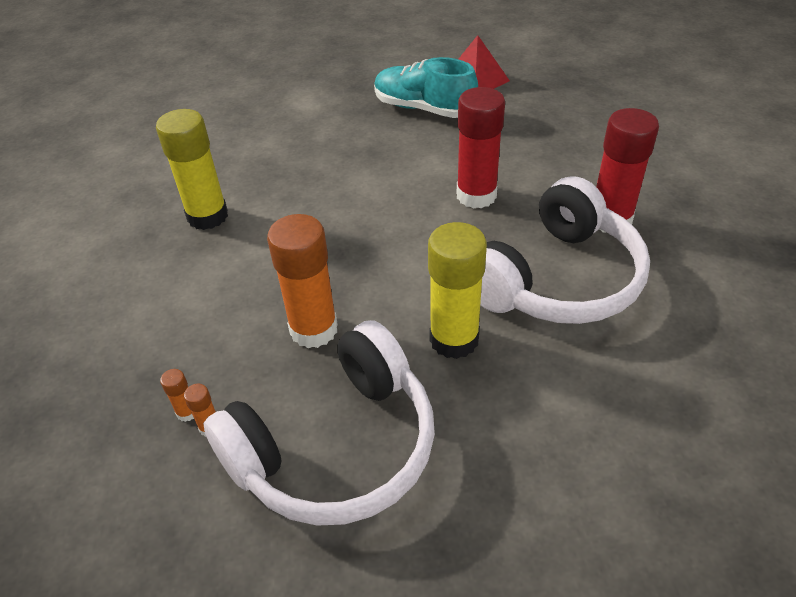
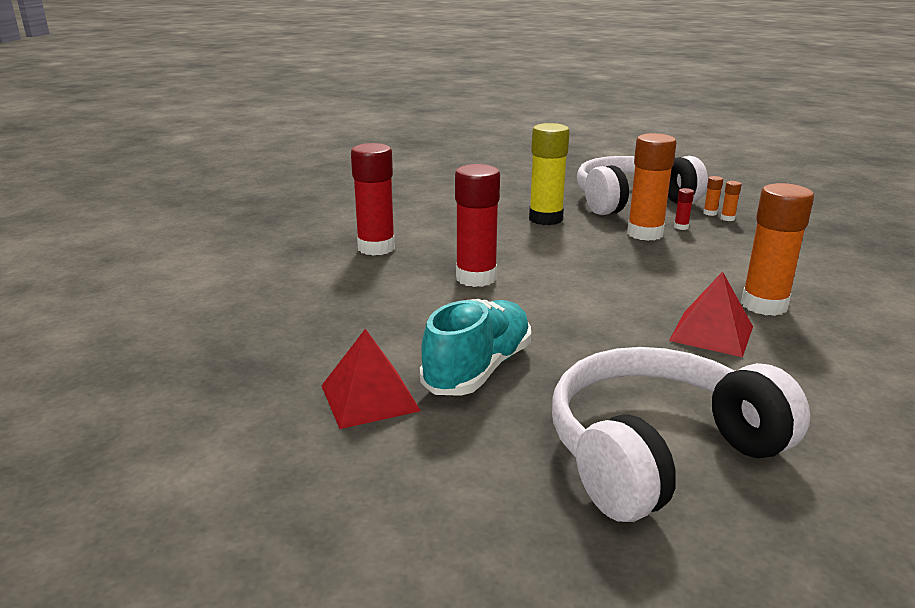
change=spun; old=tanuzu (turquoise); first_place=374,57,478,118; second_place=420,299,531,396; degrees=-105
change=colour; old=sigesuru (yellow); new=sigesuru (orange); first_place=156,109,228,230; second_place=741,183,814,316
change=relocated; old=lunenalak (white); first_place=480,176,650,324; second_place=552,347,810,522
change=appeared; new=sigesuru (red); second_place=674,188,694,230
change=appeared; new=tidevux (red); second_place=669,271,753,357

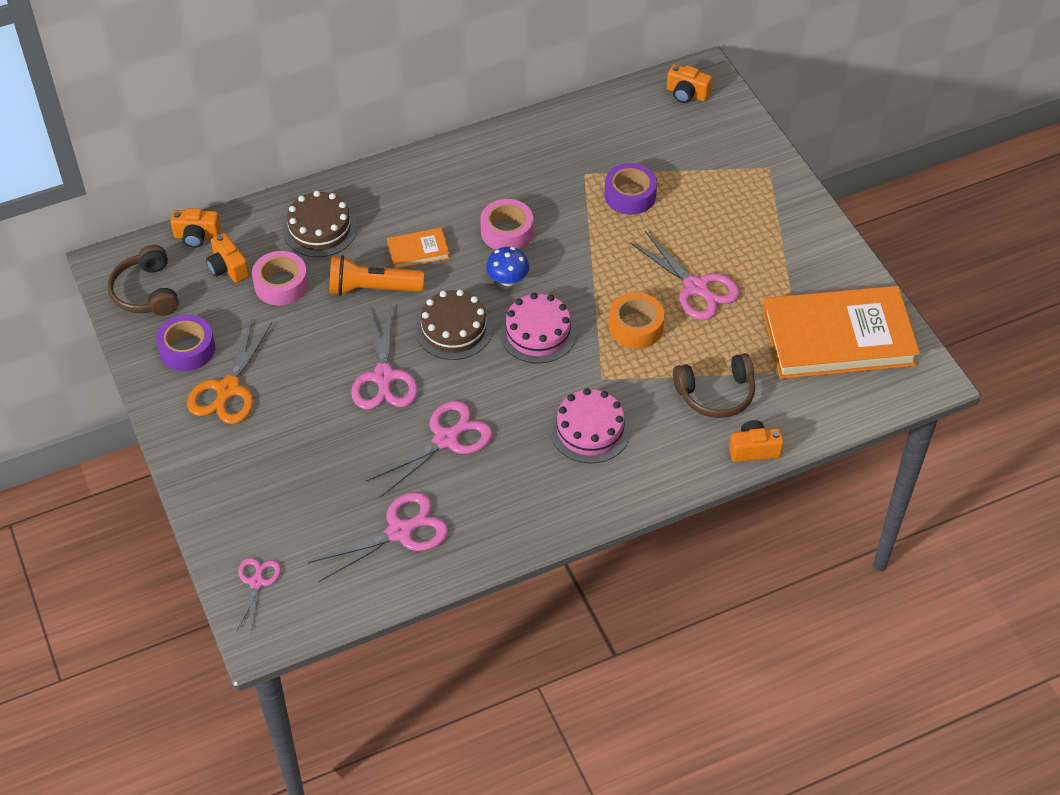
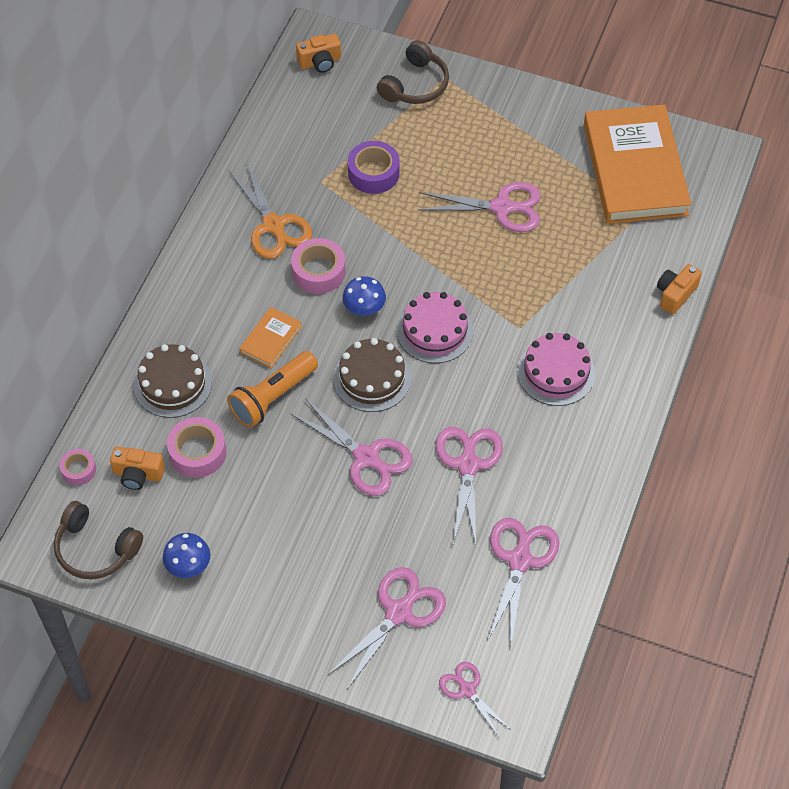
change=exchanged; old=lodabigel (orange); new=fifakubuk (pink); first_place=170,208,221,248; second_place=59,449,96,485
change=spun; old=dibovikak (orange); first_place=763,286,920,379; second_place=584,104,692,224; degrees=-45
change=missing; old=fifakubuk (orange); first_place=609,292,665,348
change=exchanged; old=fifakubuk (purple); new=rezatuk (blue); first_place=156,315,215,371; second_place=163,533,210,578
change=relocated; old=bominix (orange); first_place=187,320,272,424; second_place=228,161,312,259
change=relocated; old=lunenalak (brown); first_place=673,353,755,418; second_place=377,40,449,104
change=appeared; new=bominix (pink); second_place=328,567,446,689

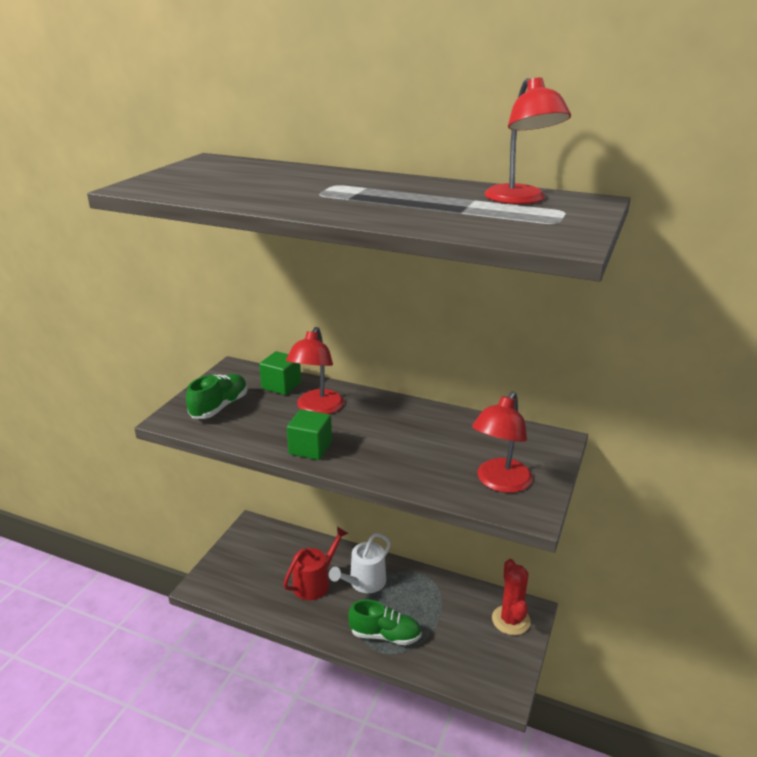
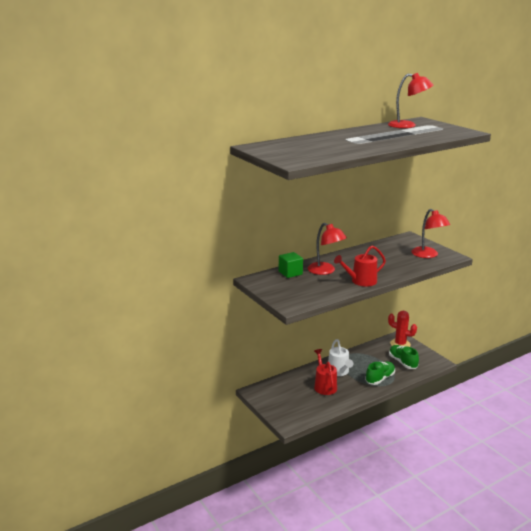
change=relocated; old=tanuzu (green); first_place=186,374,247,419; second_place=389,345,419,369
change=exchanged; old=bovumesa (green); new=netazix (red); first_place=287,409,332,460; second_place=334,245,386,287

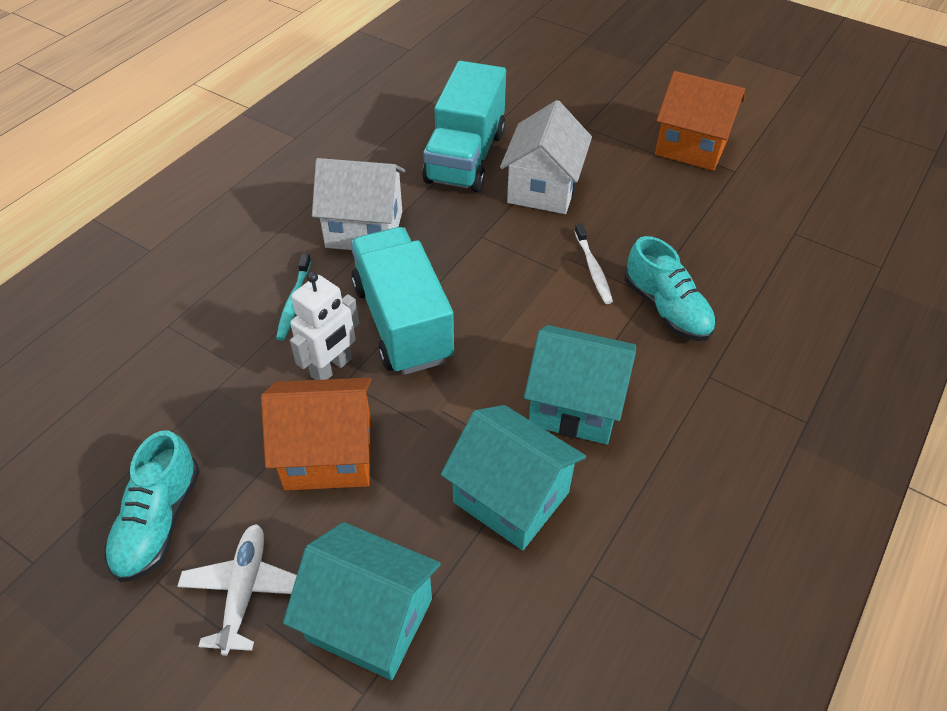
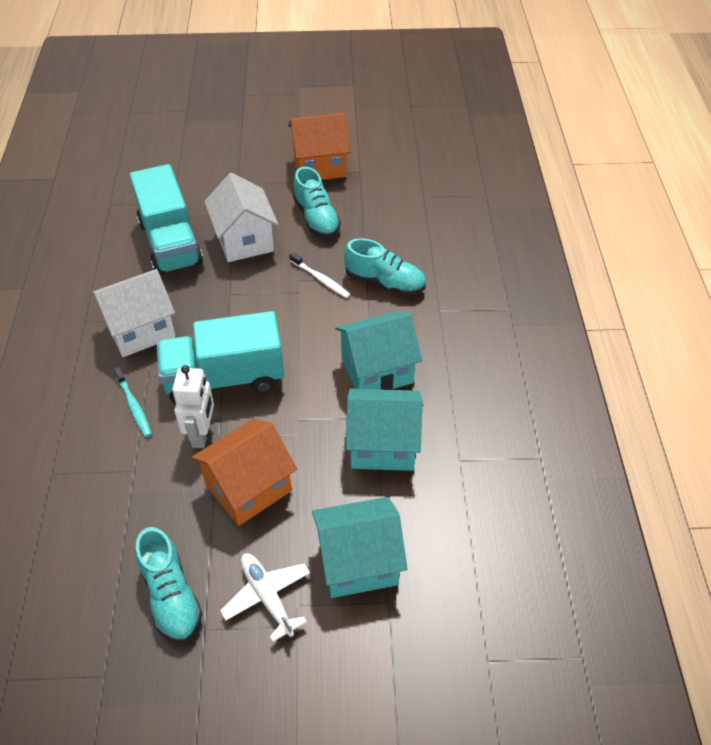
change=spun; old=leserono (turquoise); first_place=351,227,454,375; second_place=157,311,284,404; degrees=-45
change=appeared; new=tanuzu (turquoise); second_place=293,167,341,238

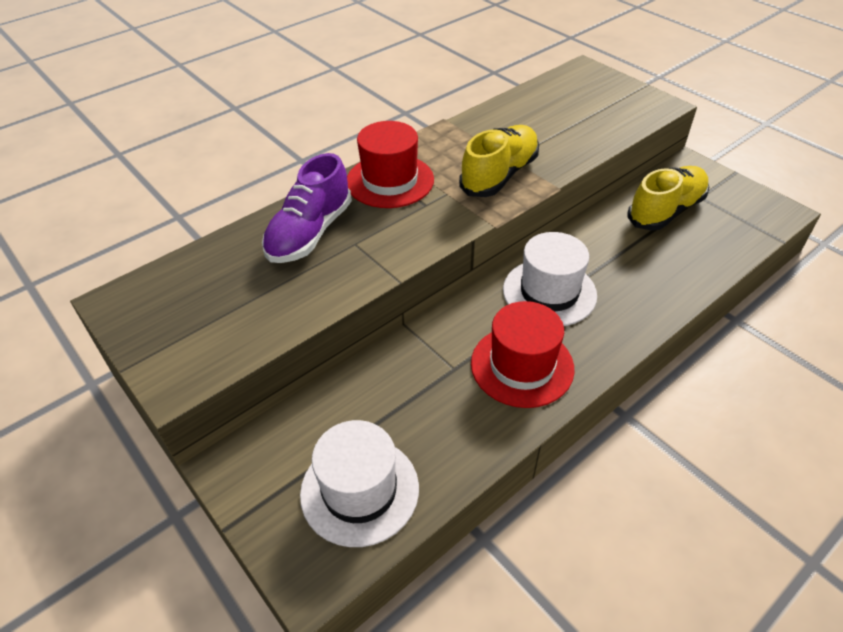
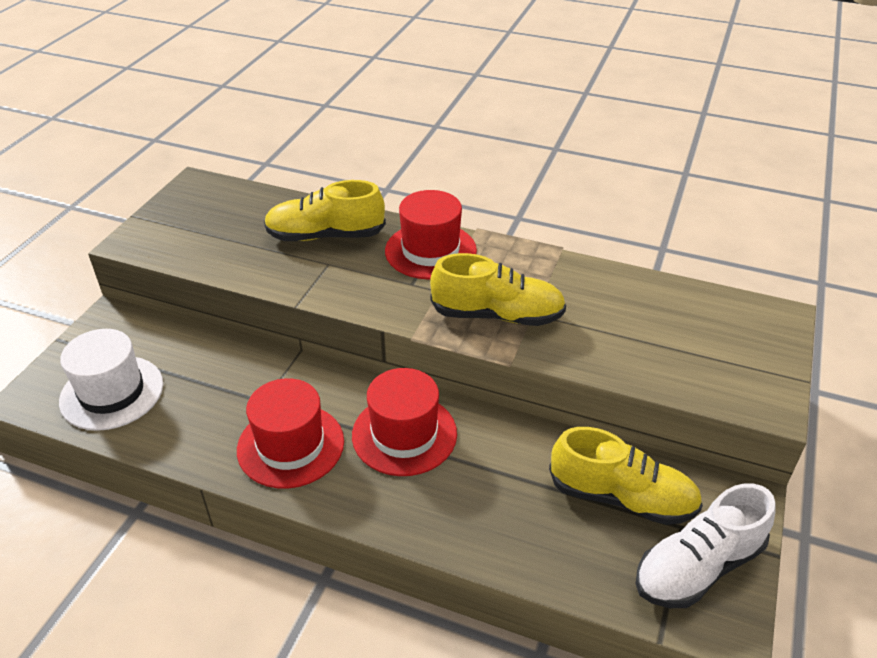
change=colour; old=tanuzu (purple); new=tanuzu (yellow); first_place=262,153,352,263; second_place=264,180,386,241
change=colour; old=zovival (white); new=zovival (red); first_place=503,232,597,326; second_place=352,368,457,476
change=appeared; new=tanuzu (white); second_place=636,483,776,608

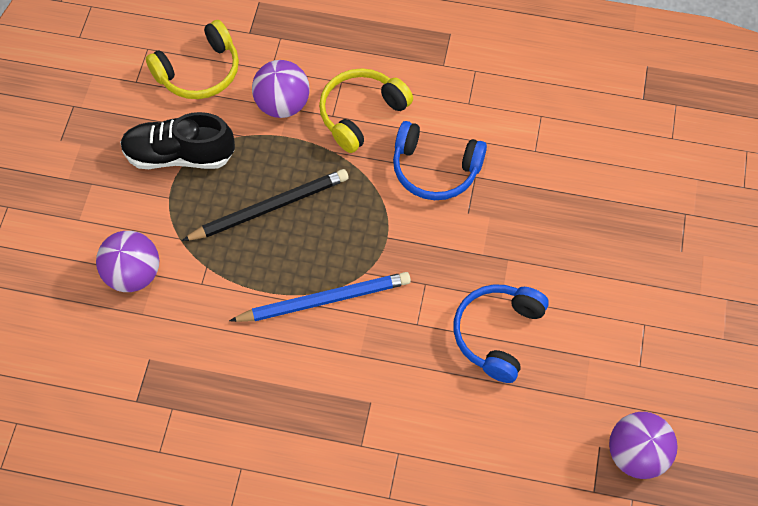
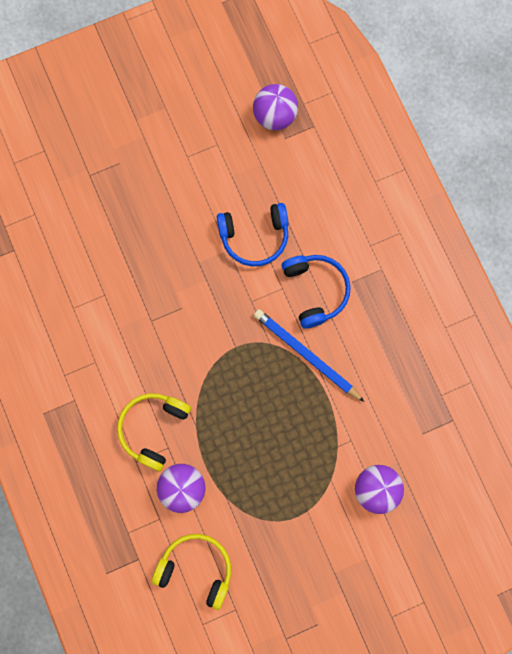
change=spun; old=lunenalak (yellow); first_place=319,68,413,153; second_place=117,393,191,471; degrees=105
change=missing; old=tanuzu (black); first_place=120,112,235,169
change=relocated; old=lunenalak (blue); first_place=393,121,487,200; second_place=281,255,351,329
change=missing; old=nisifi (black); first_place=182,169,349,241

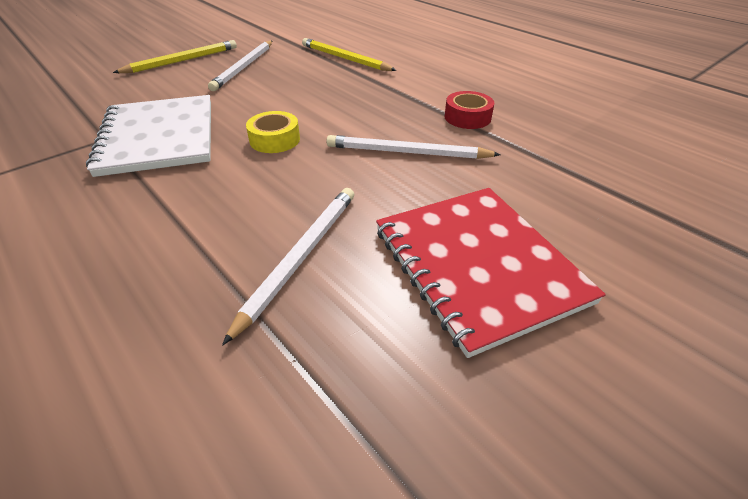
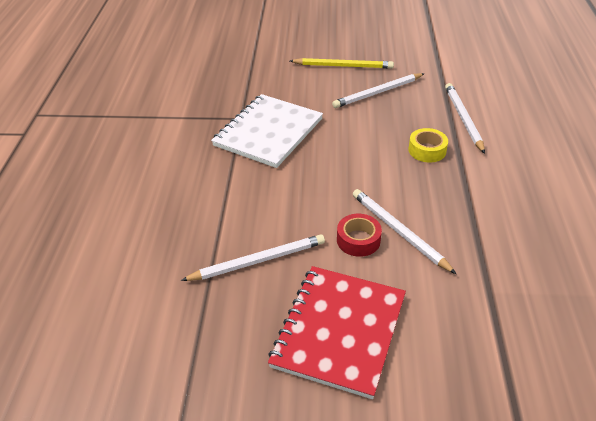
change=colour; old=nisifi (yellow); new=nisifi (white); first_place=302,38,397,71; second_place=445,83,485,154
change=relocated; old=fifakubuk (red); first_place=444,91,494,129; second_place=337,214,382,257
change=relocated; old=fifakubuk (yellow); first_place=246,111,300,153; second_place=408,128,448,162

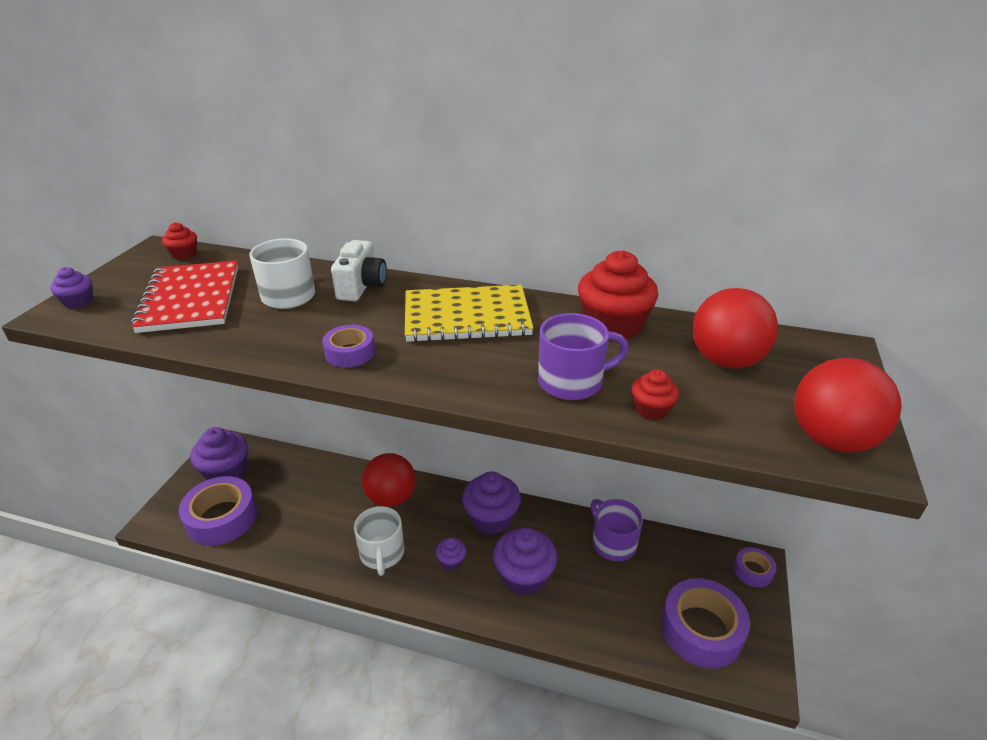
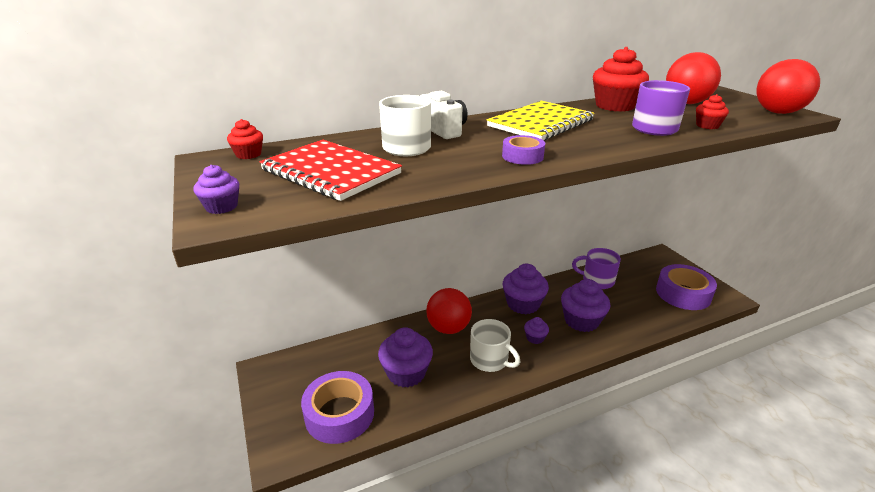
change=relocated; old=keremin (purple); first_place=190,427,248,480; second_place=378,327,433,387
change=missing; old=fifakubuk (purple); first_place=734,547,776,588

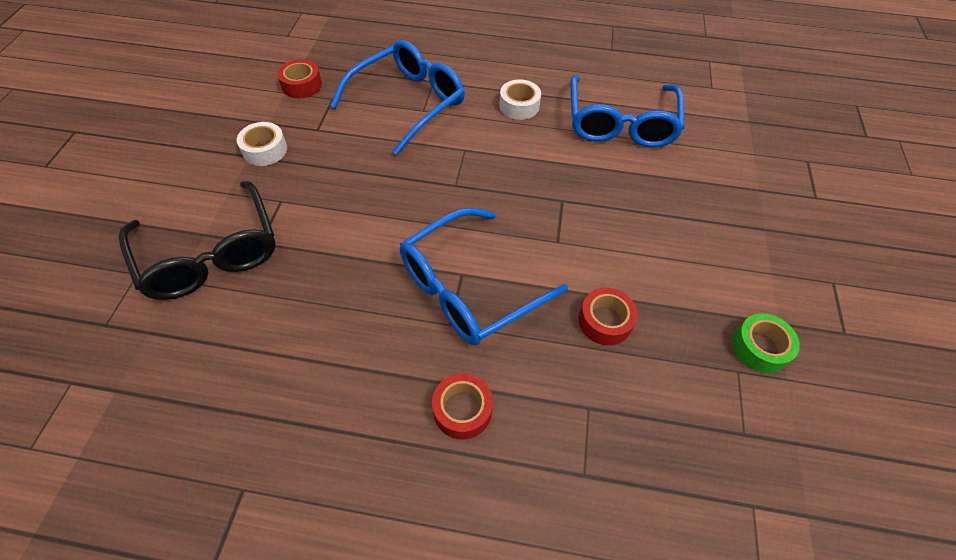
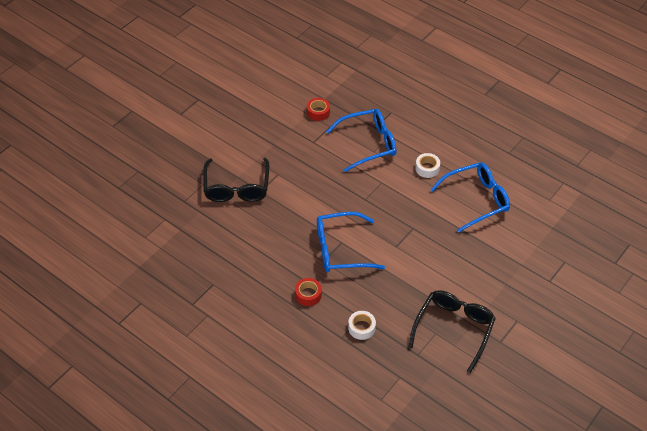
change=spun; old=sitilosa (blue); first_place=571,75,684,147; second_place=430,162,510,233; degrees=-150
change=relocated; old=fifakubuk (white); first_place=237,122,287,166; second_place=348,311,376,340
change=missing; old=fifakubuk (red); first_place=579,288,638,346
change=exchanged; old=fifakubuk (green); new=sitilosa (black); first_place=732,313,800,373; second_place=408,290,496,373

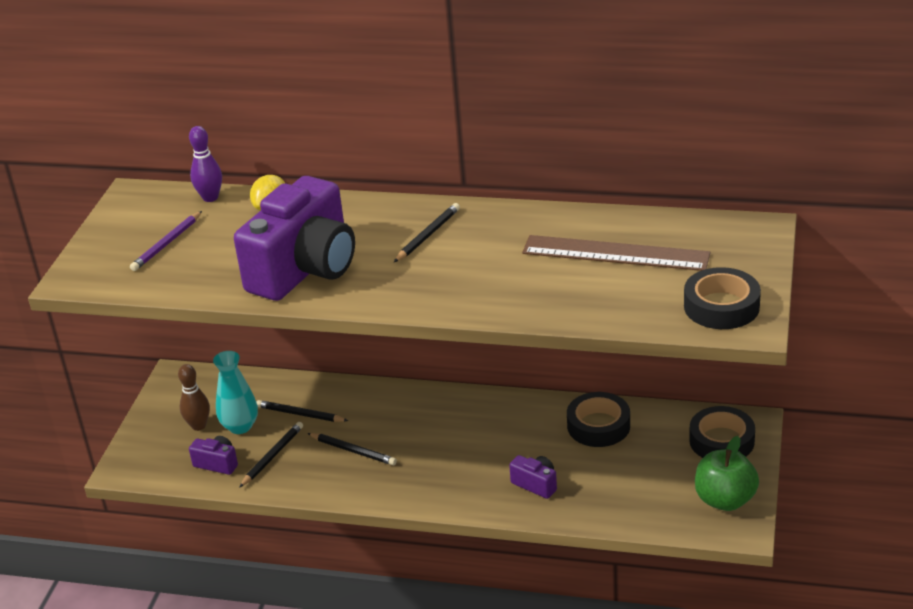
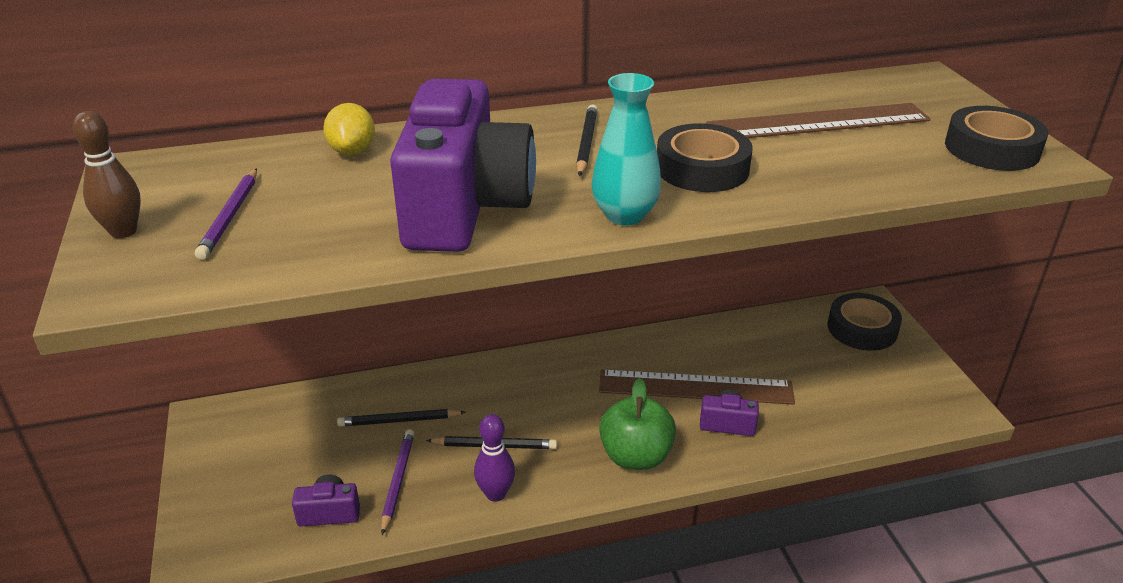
change=relocated; old=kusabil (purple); first_place=189,126,222,202; second_place=474,414,515,502
change=relocated; old=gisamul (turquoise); first_place=213,351,258,434; second_place=592,73,661,226
change=relocated; old=kusabil (brown); first_place=178,364,210,431; second_place=73,111,141,238
change=relocated; old=fifakubuk (black); first_place=567,392,630,447; second_place=657,123,753,192
change=colour; old=nisifi (black); new=nisifi (purple); first_place=239,422,303,488; second_place=381,429,414,535
change=relocated; old=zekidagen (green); first_place=695,436,759,511; second_place=599,378,676,470
change=appeared; new=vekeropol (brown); second_place=599,370,795,405

